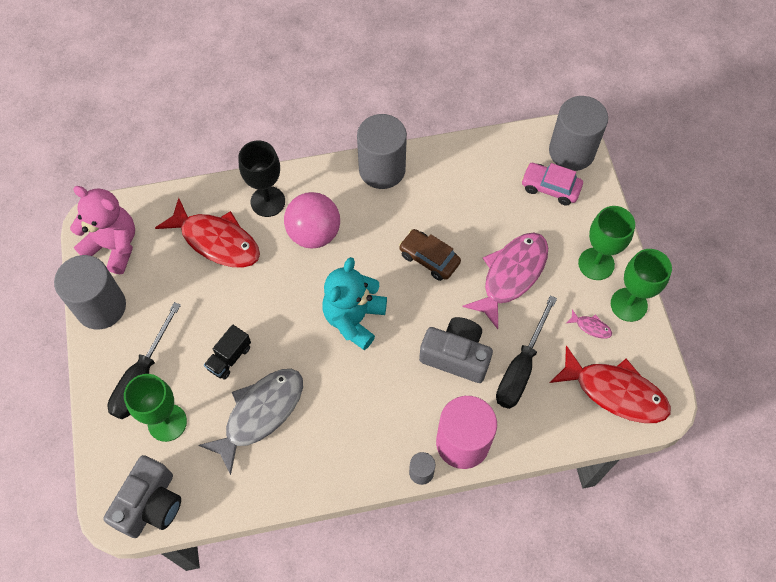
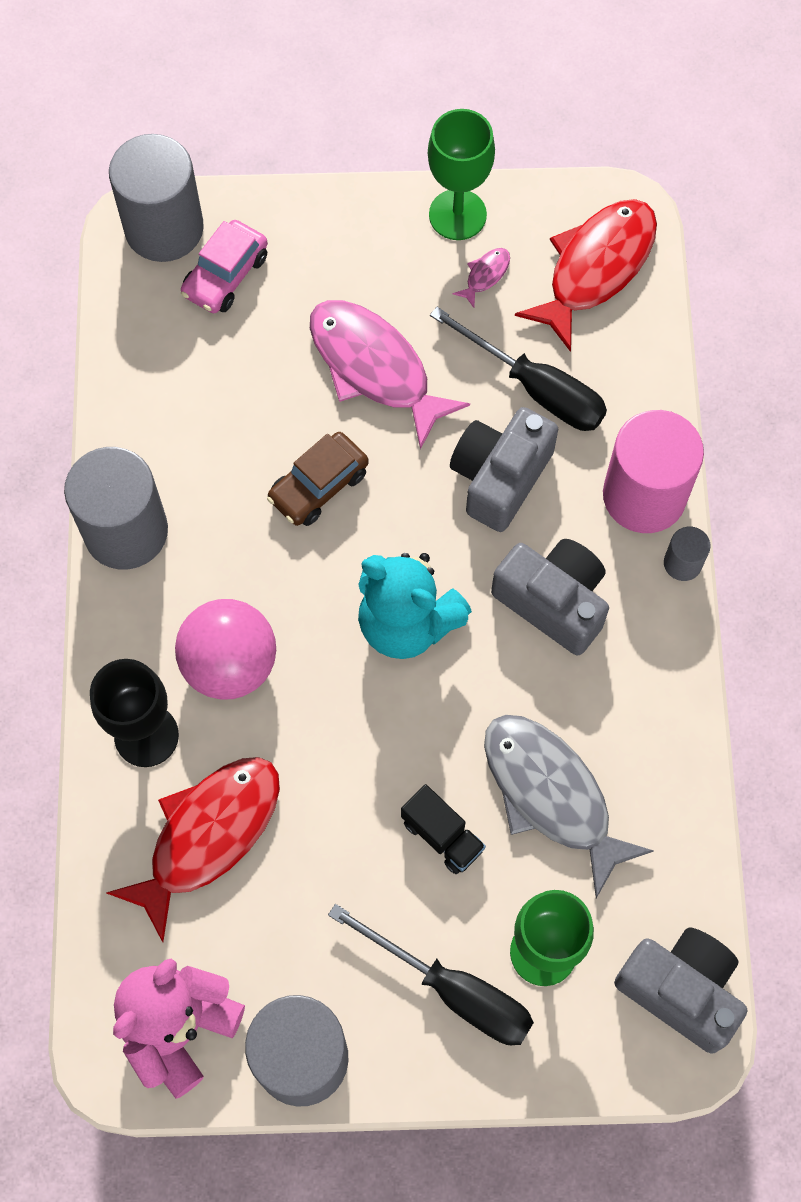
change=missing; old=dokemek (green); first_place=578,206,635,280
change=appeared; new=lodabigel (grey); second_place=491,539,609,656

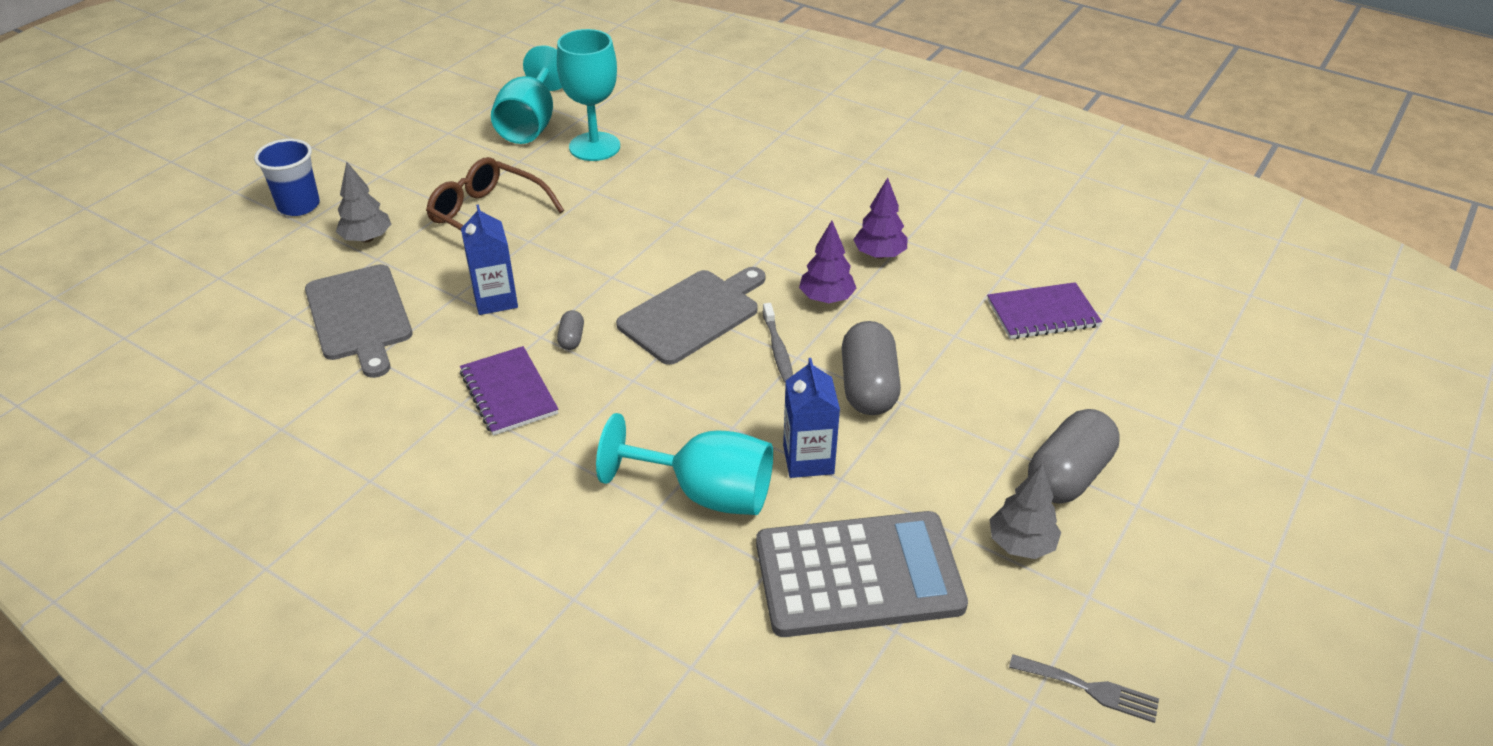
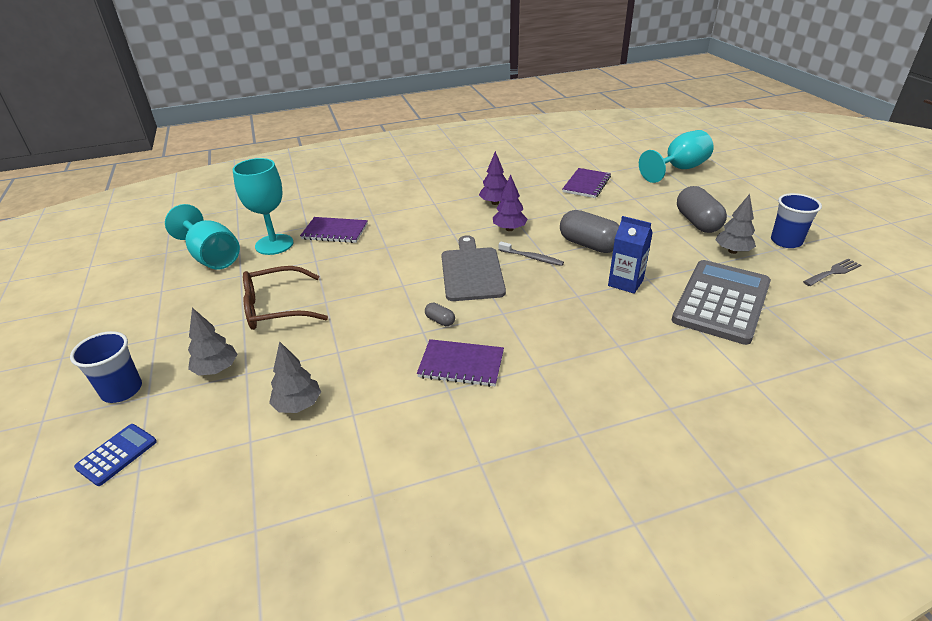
change=missing; old=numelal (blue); first_place=461,205,518,315
change=exchanged; old=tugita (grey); new=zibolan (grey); first_place=305,264,412,378; second_place=269,341,321,413
change=relocated; old=dokemek (turquoise); first_place=596,413,773,515; second_place=639,130,713,183
change=appeared; new=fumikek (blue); second_place=771,193,822,248
change=appeared; new=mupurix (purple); second_place=300,217,368,243
change=appeared; new=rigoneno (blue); second_place=74,424,157,486

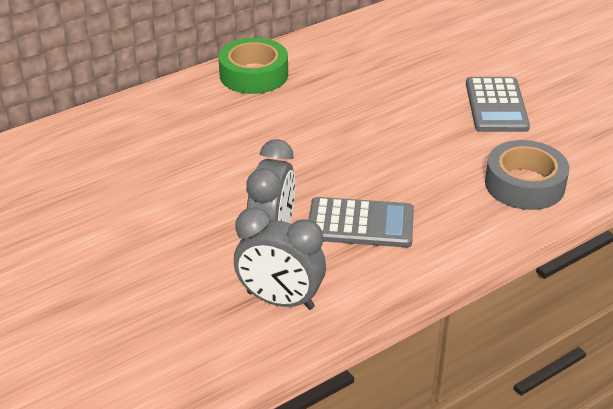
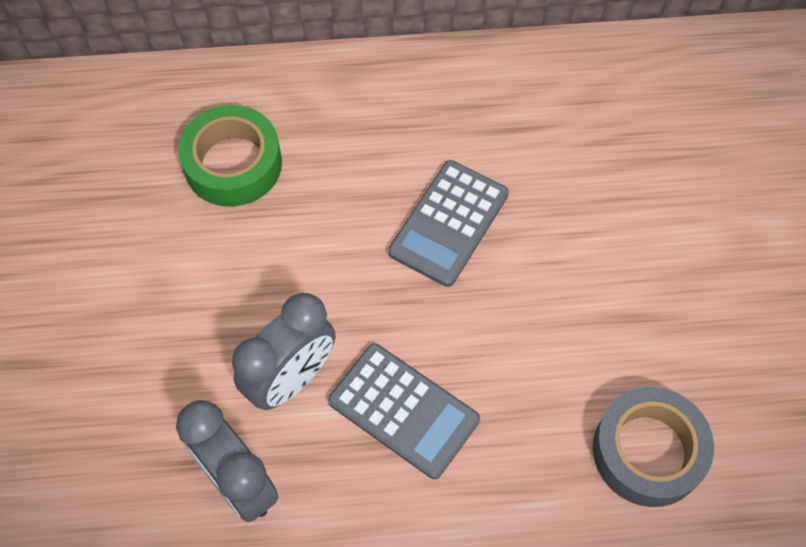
change=relocated; old=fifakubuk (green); first_place=218,38,288,94; second_place=178,105,282,207
change=relocated; old=rigoneno (grey); first_place=466,77,530,132; second_place=388,160,509,287

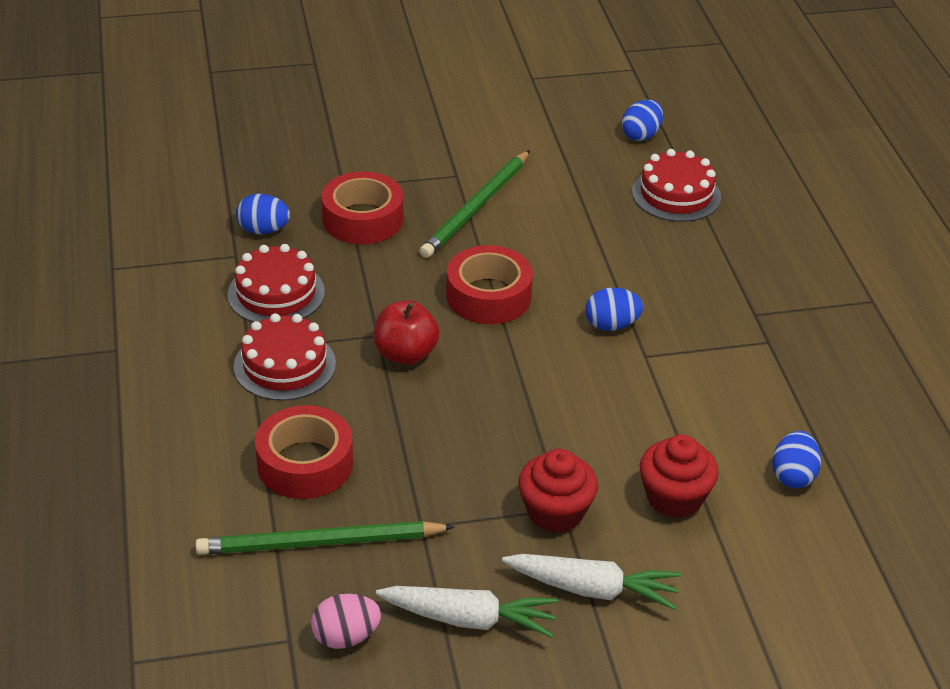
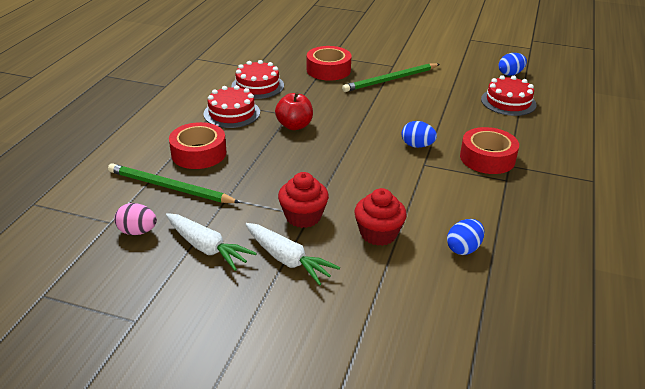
change=missing; old=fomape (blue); first_place=236,194,290,234
change=relocated; old=fifakubuk (red); first_place=446,245,533,324; second_place=460,127,519,174

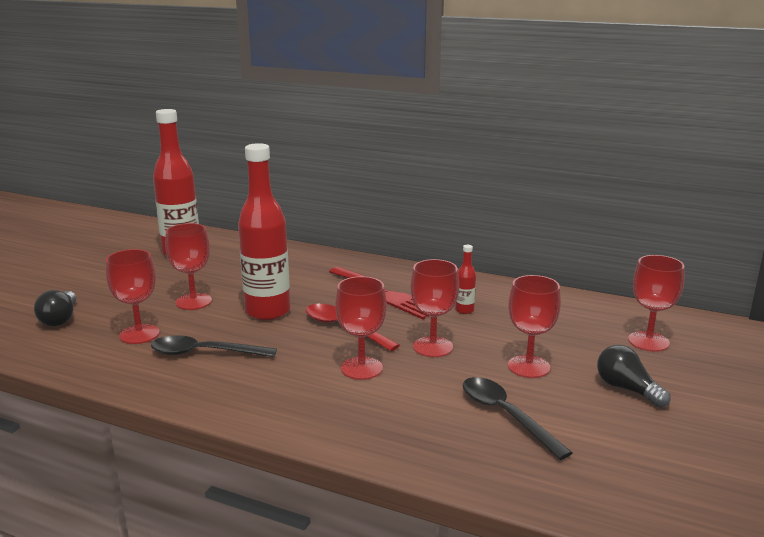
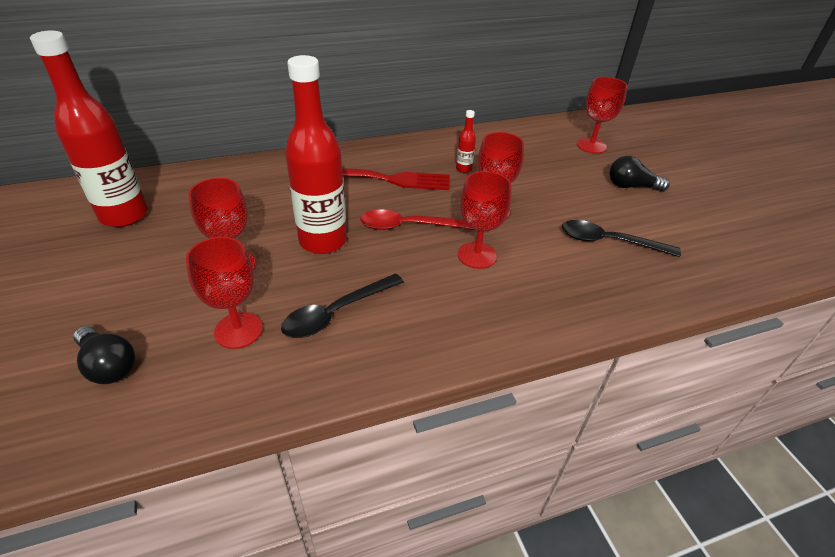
change=missing; old=dokemek (red); first_place=508,275,561,378

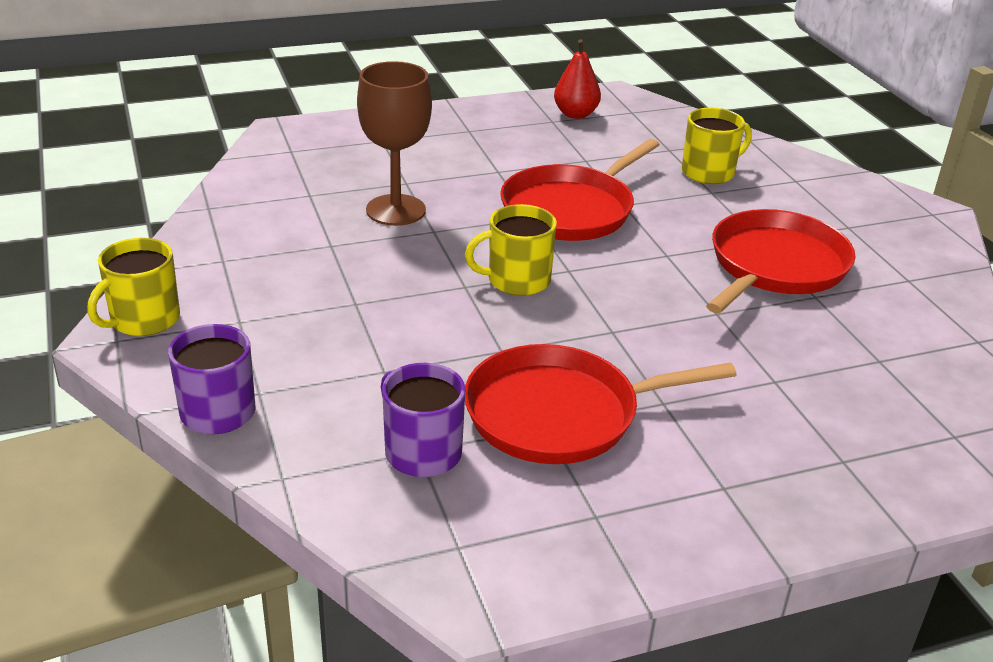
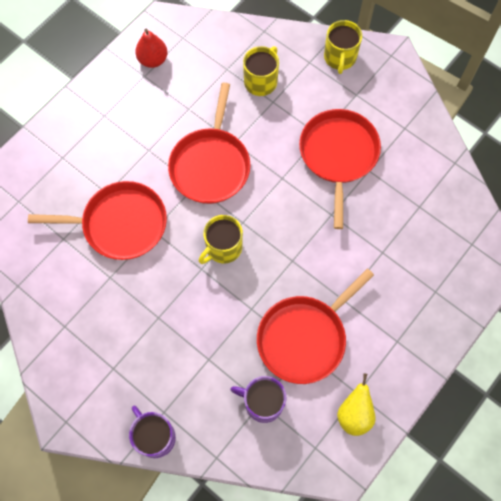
change=exchanged; old=dokemek (brown); new=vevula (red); first_place=357,61,432,226; second_place=28,181,167,260
change=relocated; old=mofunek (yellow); first_place=88,238,180,336; second_place=324,20,362,74
change=appeared; new=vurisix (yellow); second_place=337,373,376,436

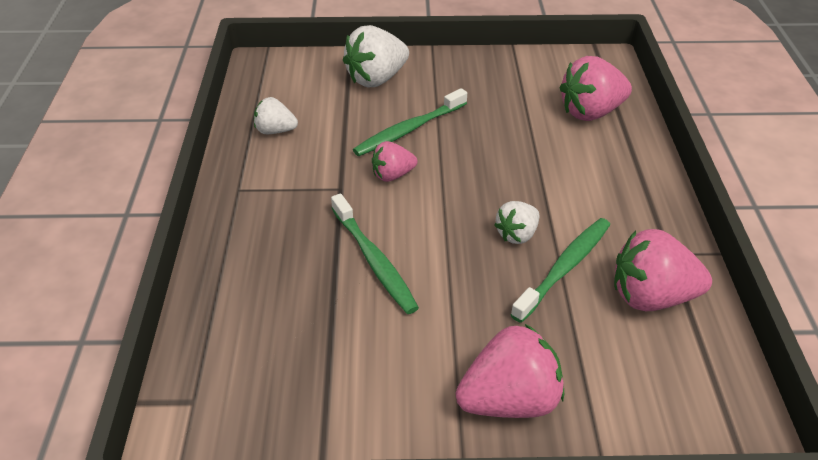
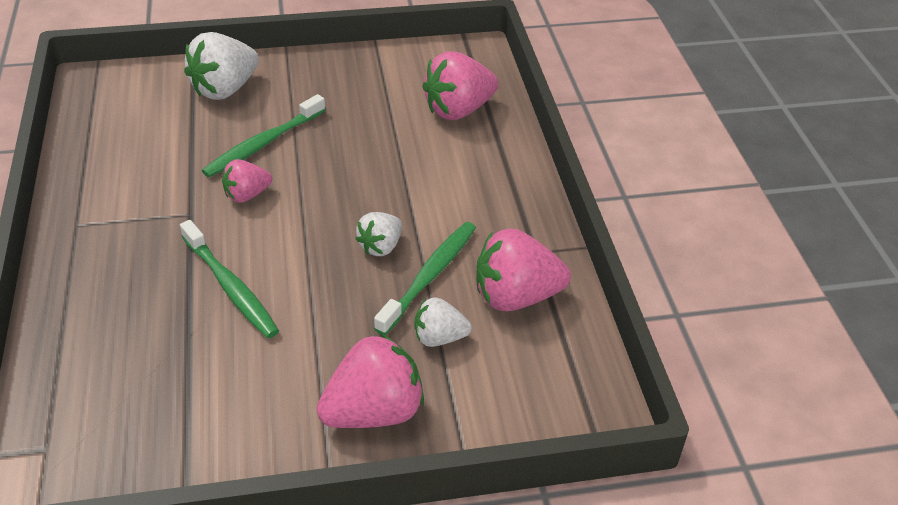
change=relocated; old=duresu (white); first_place=254,97,298,134; second_place=415,297,472,347

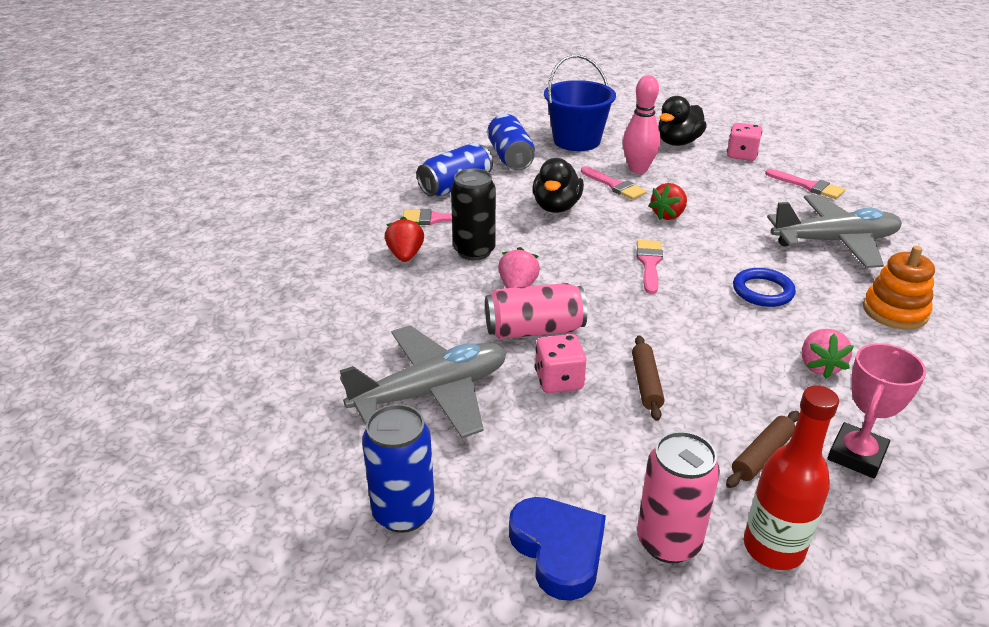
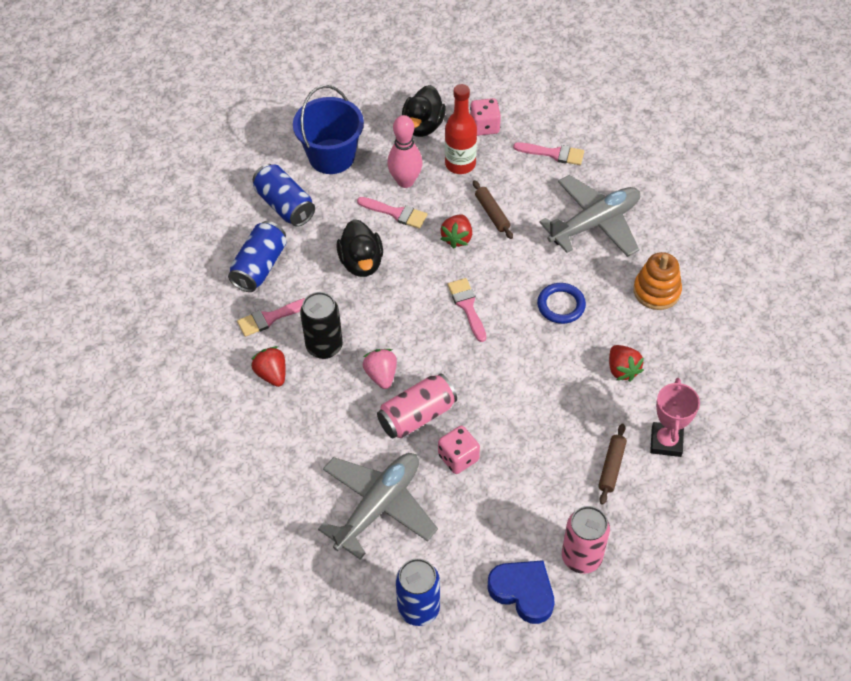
change=colour; old=duresu (pink); new=duresu (red); first_place=802,329,854,378; second_place=609,345,644,381
change=relocated; old=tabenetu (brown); first_place=632,335,665,421; second_place=473,180,513,239
change=relocated; old=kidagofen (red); first_place=744,385,839,570; second_place=445,84,477,174

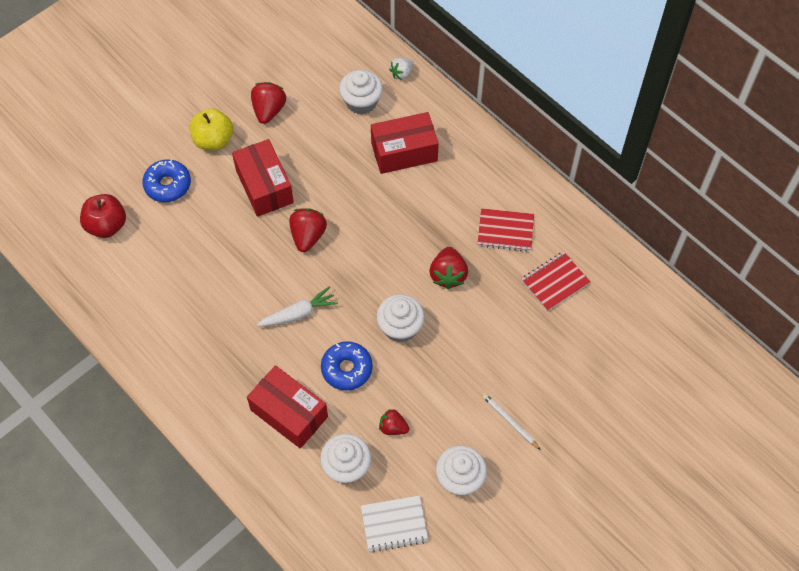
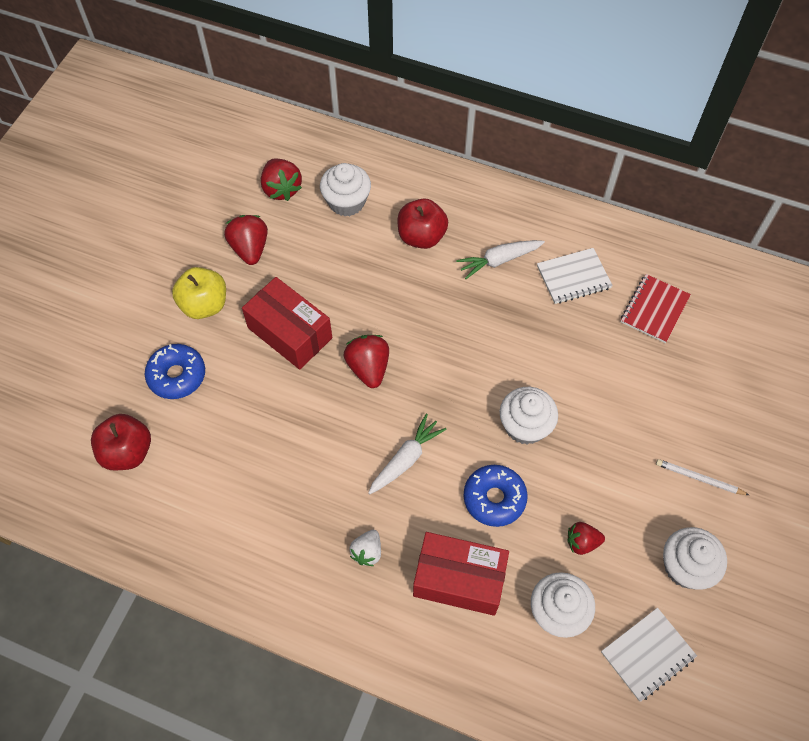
change=relocated; old=duresu (white); first_place=389,58,414,80; second_place=350,530,381,566
change=exchanged; old=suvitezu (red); new=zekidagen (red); first_place=371,112,439,174; second_place=397,198,448,249
change=colour; old=mupurix (red); new=mupurix (white); first_place=478,208,534,252; second_place=537,248,613,304
change=relocated; old=duresu (red); first_place=430,247,468,289; second_place=261,158,302,201
change=appeared; new=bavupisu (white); second_place=456,240,545,279

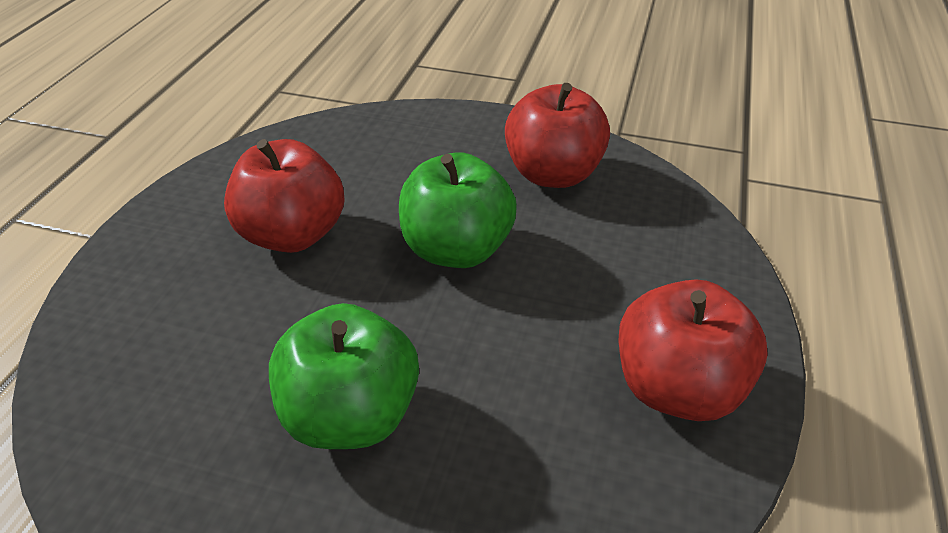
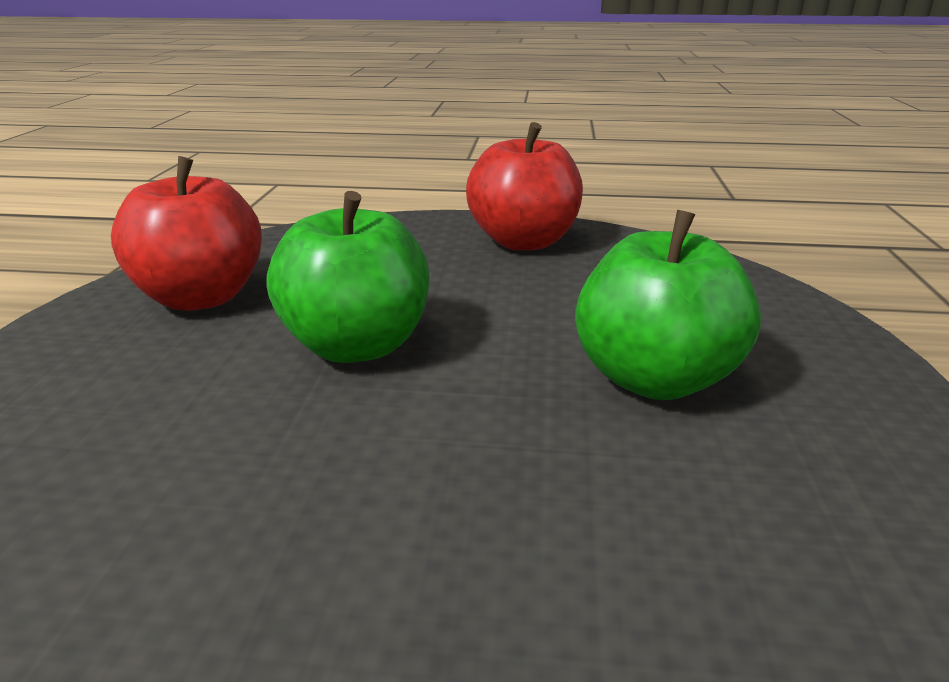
change=missing; old=zekidagen (red); first_place=224,139,345,253

